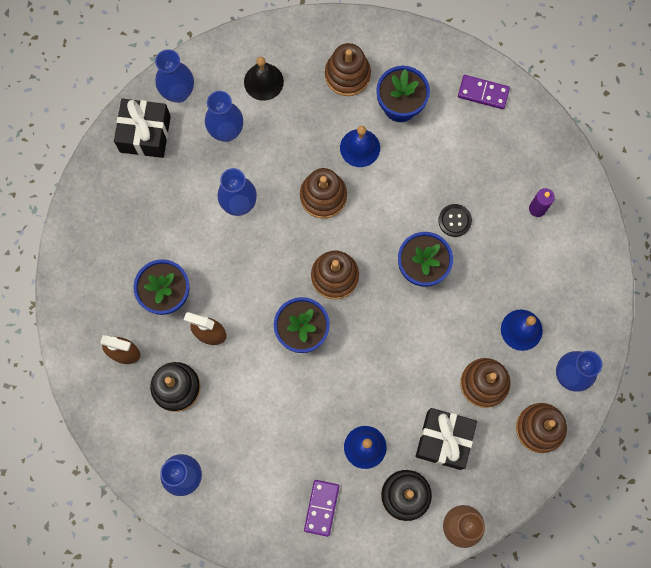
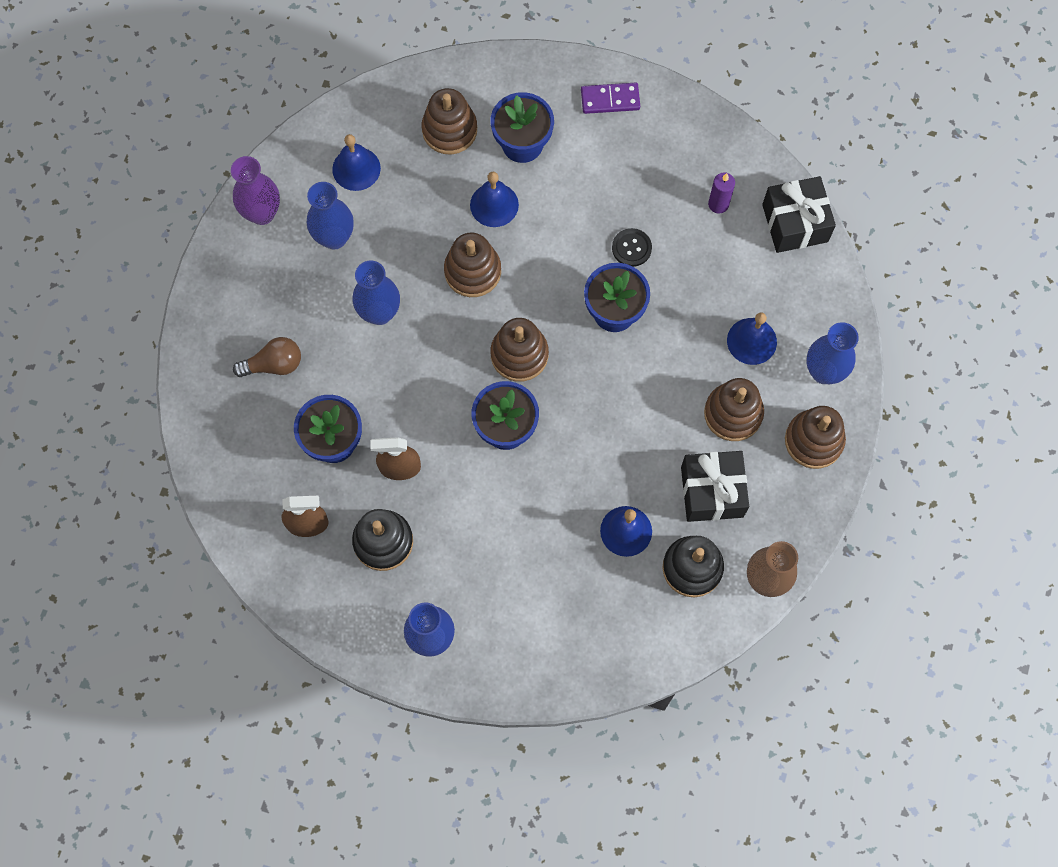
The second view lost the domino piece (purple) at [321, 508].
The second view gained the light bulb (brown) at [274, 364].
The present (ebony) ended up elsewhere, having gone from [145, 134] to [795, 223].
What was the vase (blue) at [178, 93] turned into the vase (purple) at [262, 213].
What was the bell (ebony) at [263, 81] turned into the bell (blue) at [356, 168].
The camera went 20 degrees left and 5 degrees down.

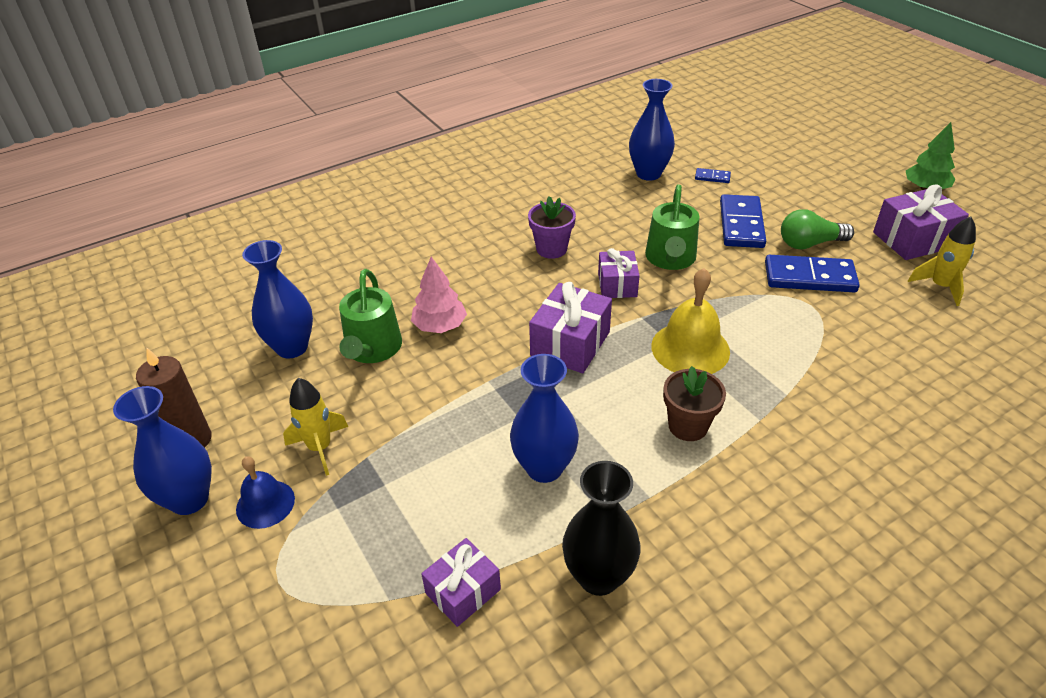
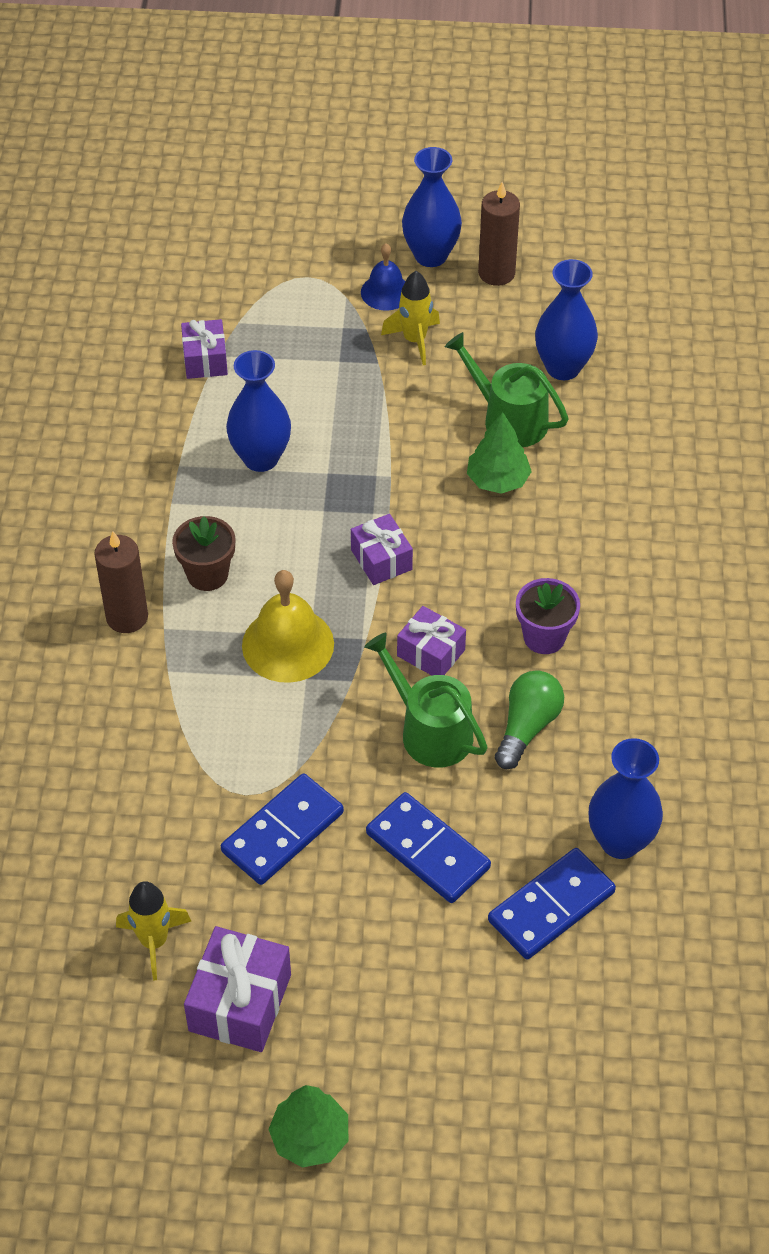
The second view lost the vase (ebony) at [598, 577].
The second view gained the wax candle (brown) at [127, 617].
The light bulb (green) ended up elsewhere, having gone from [809, 244] to [527, 727].
What was the fir tree (rose-pink) at [440, 326] turned into the fir tree (green) at [498, 480].
The size of the present (purple) at [570, 344] changed by a factor of 0.65.
The size of the domino piece (blue) at [712, 177] changed by a factor of 2.15.
The camera went 125 degrees right and 10 degrees up.

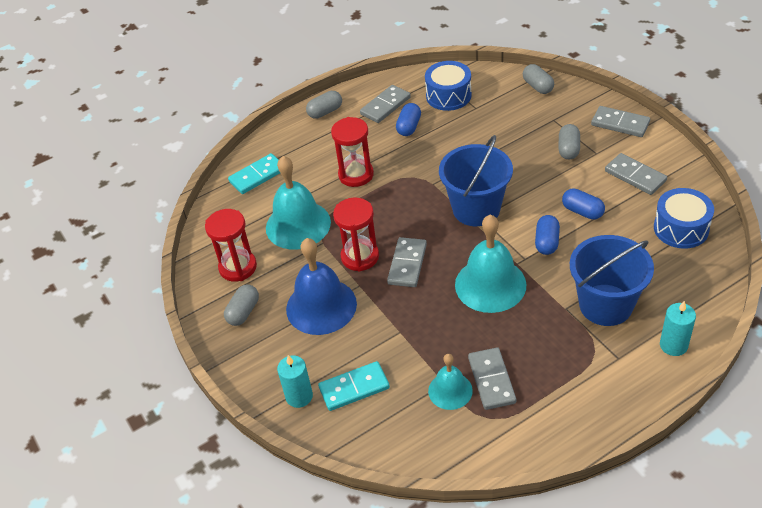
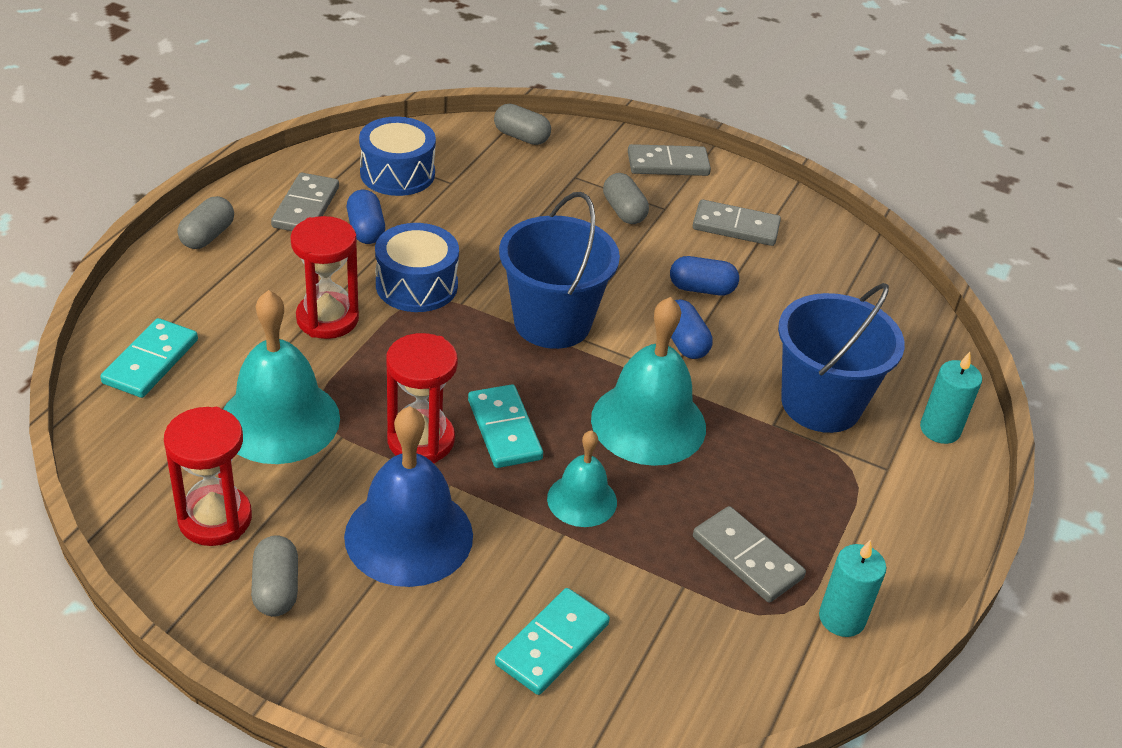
The wax candle (teal) ended up elsewhere, having gone from [299, 396] to [842, 618].
The bell (teal) ended up elsewhere, having gone from [450, 390] to [582, 500].
The drum (blue) ended up elsewhere, having gone from [681, 228] to [416, 285].
What was the domino piece (ash-grey) at [407, 264] turned into the domino piece (teal) at [504, 429].
The camera went 40 degrees left and 5 degrees down.

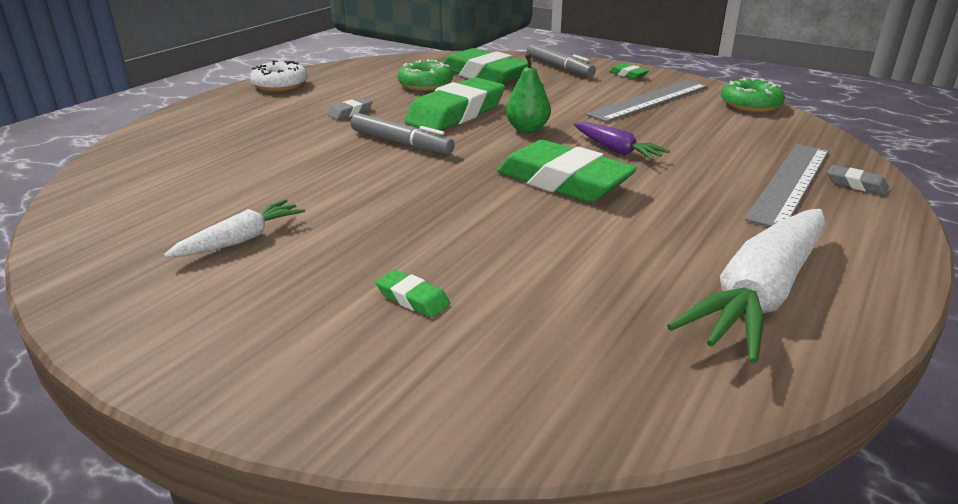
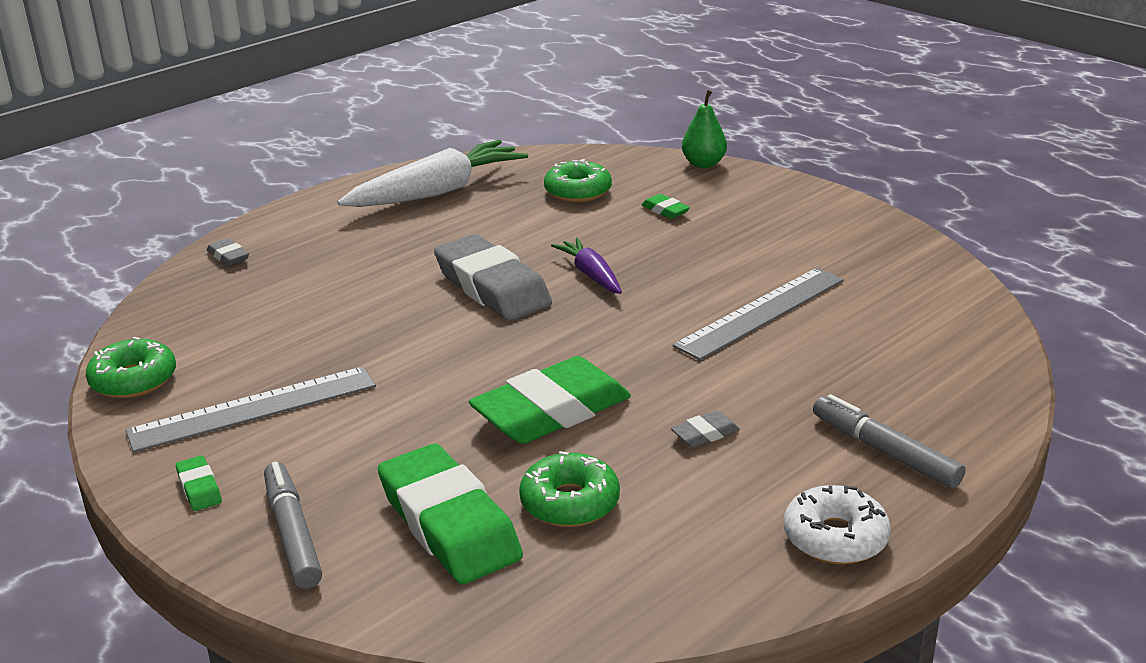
The second view lost the carrot (white) at [241, 240].
The second view gained the glazed donut (green) at [578, 191].
The marker (ash-grey) ended up elsewhere, having gone from [401, 143] to [885, 451].
The pear (green) ended up elsewhere, having gone from [527, 129] to [703, 164].
The carrot (purple) ended up elsewhere, having gone from [616, 150] to [591, 275].
The measuring stick (ash-grey) ended up elsewhere, having gone from [790, 183] to [761, 312].
What was the pencil eraser (green) at [563, 181] turned into the pencil eraser (ash-grey) at [492, 287].
The camera went 165 degrees left and 0 degrees up.

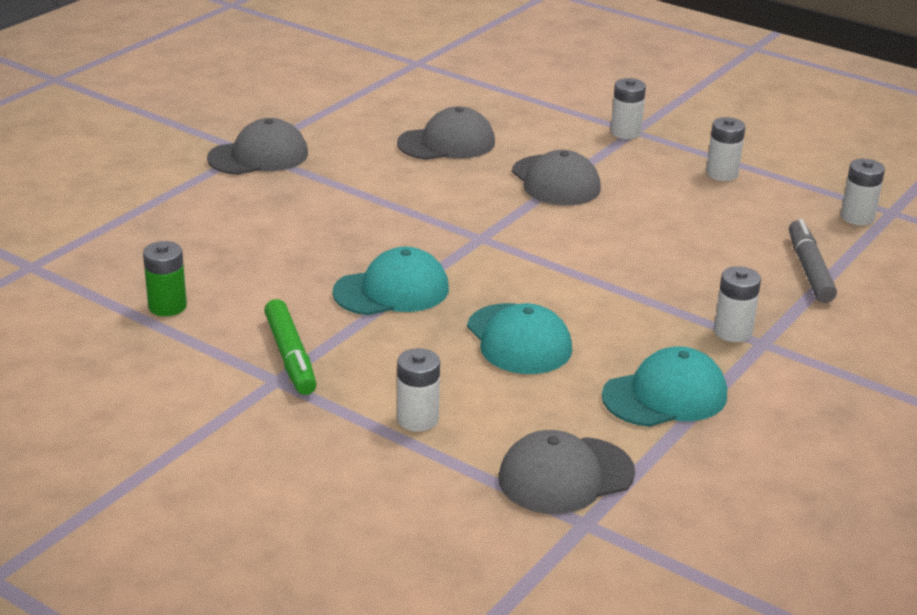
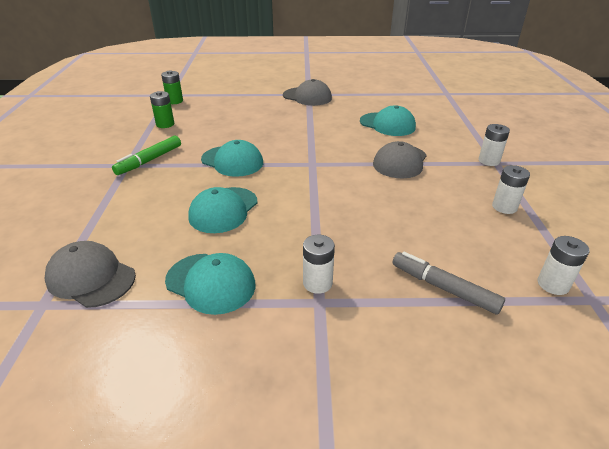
The second view lost the battery (white) at [417, 419].
The second view gained the battery (green) at [175, 101].
What was the baseball cap (ash-grey) at [446, 143] turned into the baseball cap (teal) at [387, 124].
The marker (ash-grey) at [809, 270] ended up facing another way, 105 degrees counterclockwise from before.
The camera went 55 degrees right and 5 degrees up.

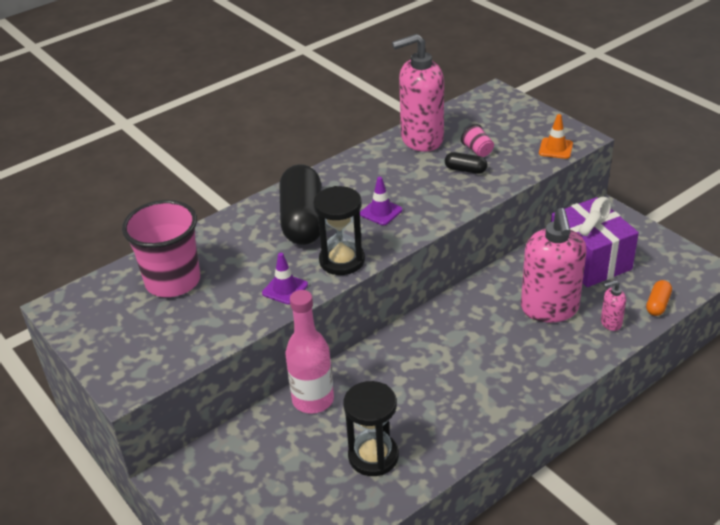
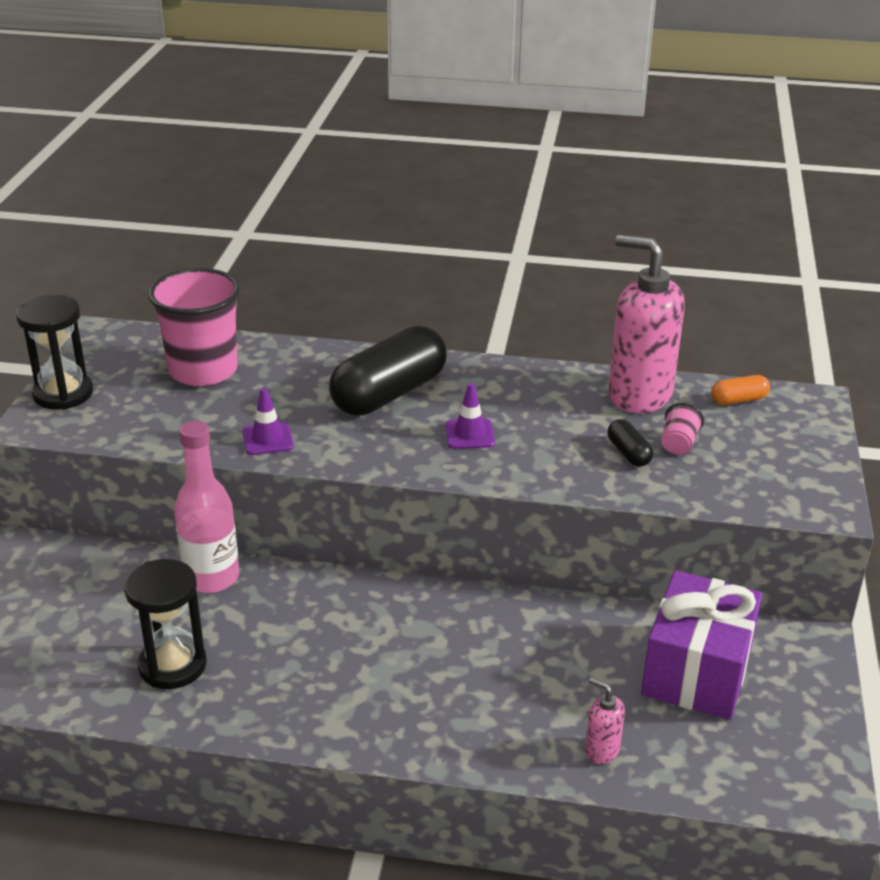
The second view lost the pump bottle (rose-pink) at [549, 309].
The second view lost the road cone (orange) at [555, 148].
The sand timer (ebony) ended up elsewhere, having gone from [342, 260] to [63, 394].
The capsule (orange) ended up elsewhere, having gone from [657, 304] to [738, 400].
The camera went 45 degrees right and 5 degrees down.

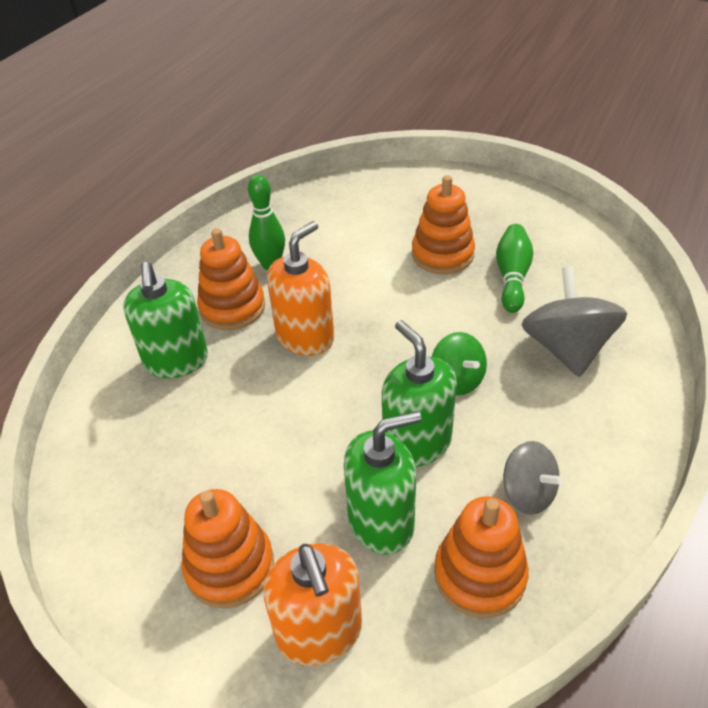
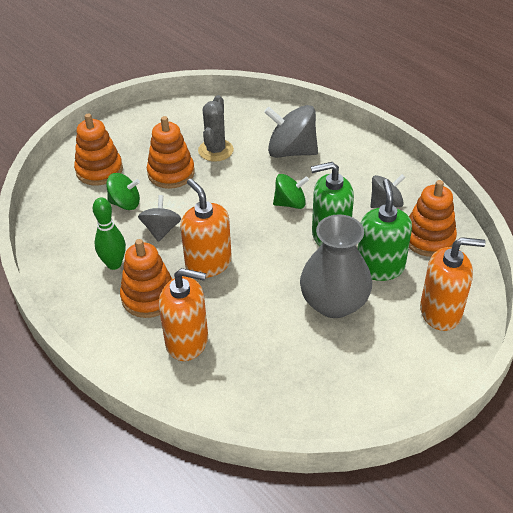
The second view gained the toy top (green) at [125, 203].
The second view gained the toy top (ash-grey) at [161, 230].
The second view gained the vase (ash-grey) at [334, 303].
The ring stacker (orange) ended up elsewhere, having gone from [230, 566] to [99, 170].
Where the tenpin (green) stood at [512, 277], the saguaro cactus (ash-grey) came to stand at [215, 150].
What was the pump bottle (green) at [176, 361] turned into the pump bottle (orange) at [187, 341].
The camera went 70 degrees left and 0 degrees up.

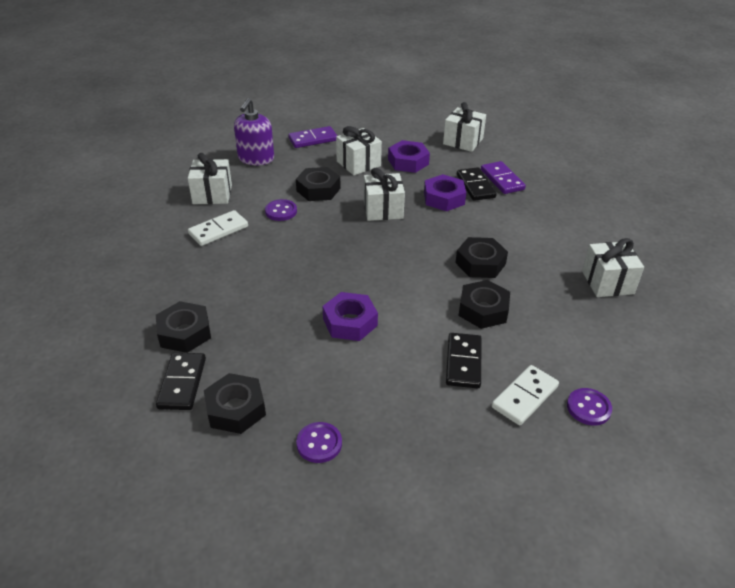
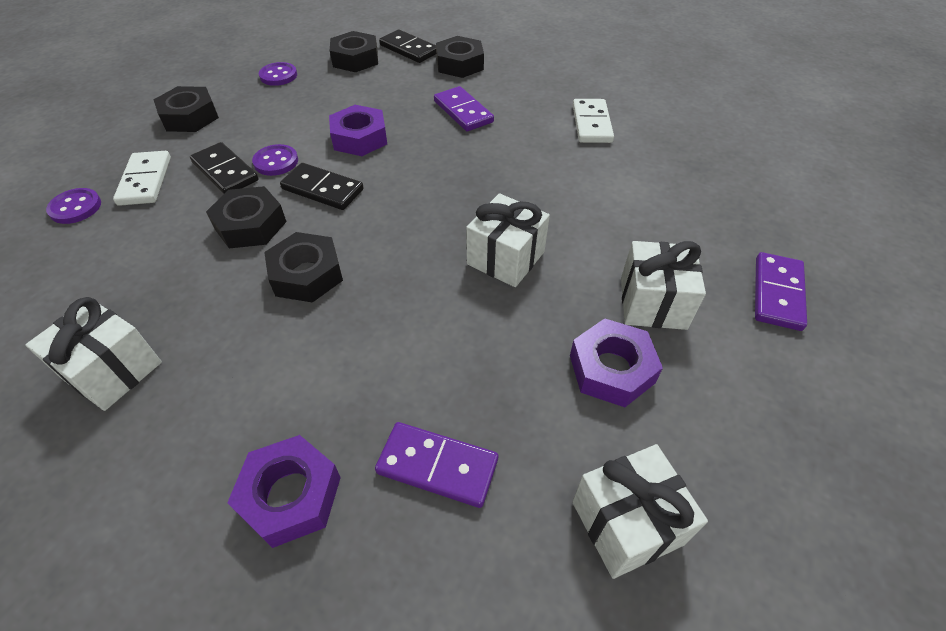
The second view lost the present (white) at [212, 194].
The second view lost the pump bottle (purple) at [256, 158].
The second view gained the domino piece (purple) at [463, 112].
The shirt button (purple) ended up elsewhere, having gone from [281, 211] to [276, 162].
The hexagon nut (ebony) ended up elsewhere, having gone from [318, 189] to [190, 117].
The hexagon nut (purple) ended up elsewhere, having gone from [444, 198] to [290, 495].
The domino piece (ebony) ended up elsewhere, having gone from [475, 186] to [322, 189].
The camera went 130 degrees right and 10 degrees up.

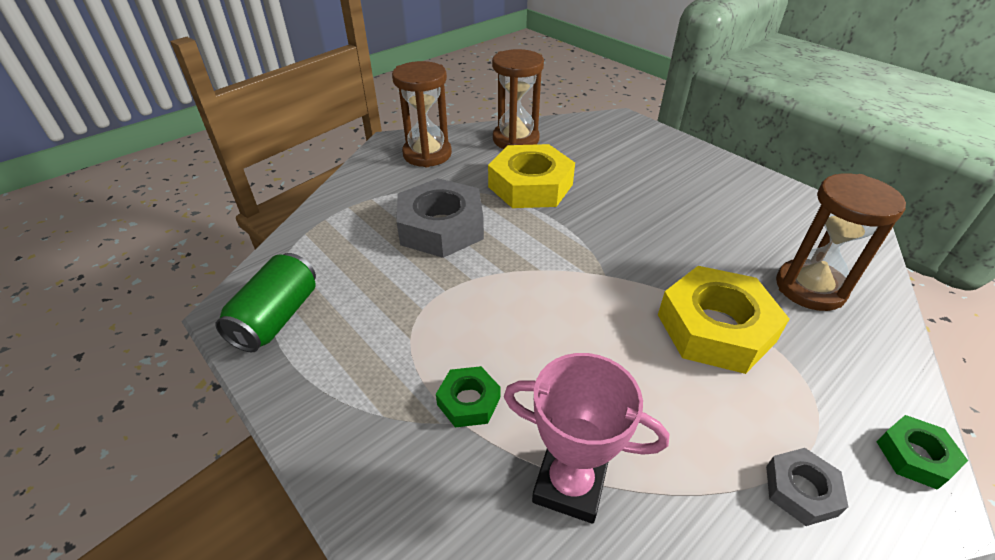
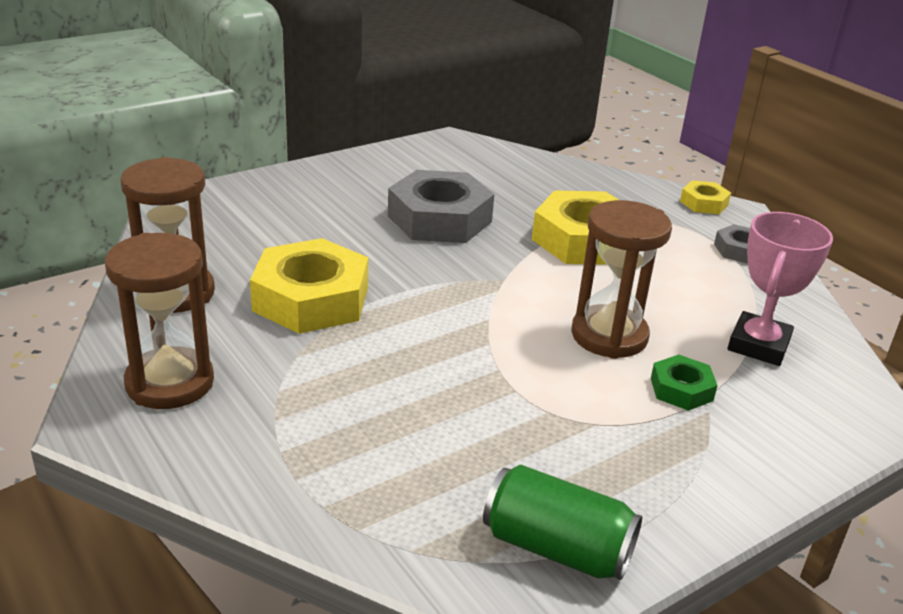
The hexagon nut (ash-grey) ended up elsewhere, having gone from [441, 227] to [439, 219].
The sand timer (brown) ended up elsewhere, having gone from [810, 288] to [609, 336].
What was the hexagon nut (green) at [915, 456] turned into the hexagon nut (golden) at [703, 203].
The camera went 85 degrees left and 10 degrees down.

